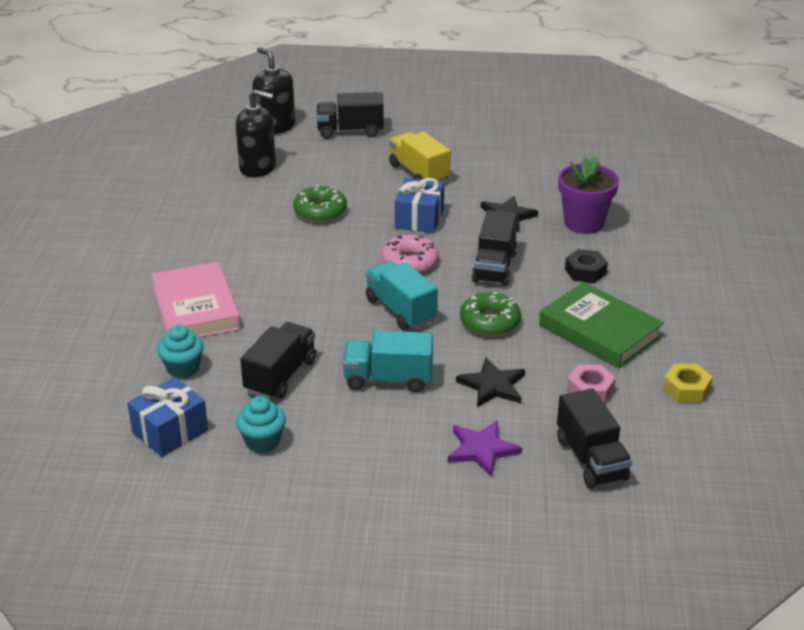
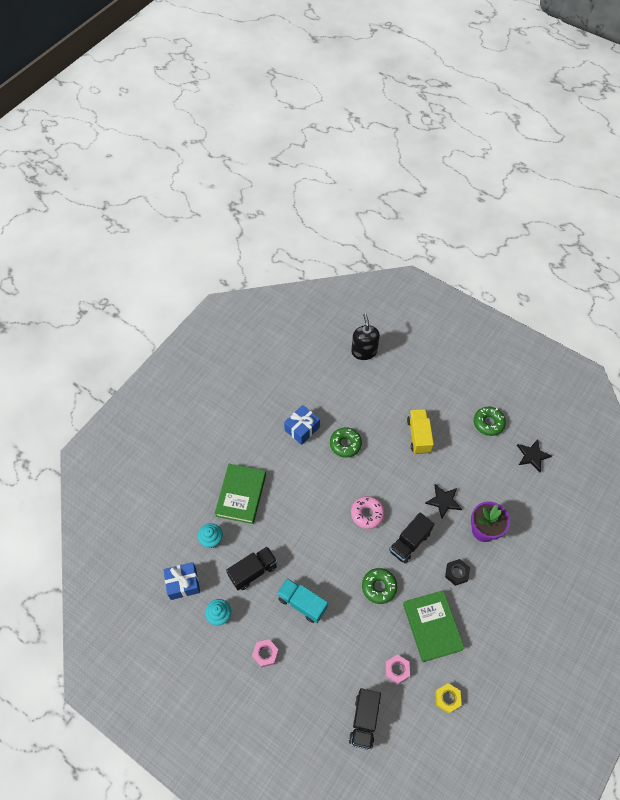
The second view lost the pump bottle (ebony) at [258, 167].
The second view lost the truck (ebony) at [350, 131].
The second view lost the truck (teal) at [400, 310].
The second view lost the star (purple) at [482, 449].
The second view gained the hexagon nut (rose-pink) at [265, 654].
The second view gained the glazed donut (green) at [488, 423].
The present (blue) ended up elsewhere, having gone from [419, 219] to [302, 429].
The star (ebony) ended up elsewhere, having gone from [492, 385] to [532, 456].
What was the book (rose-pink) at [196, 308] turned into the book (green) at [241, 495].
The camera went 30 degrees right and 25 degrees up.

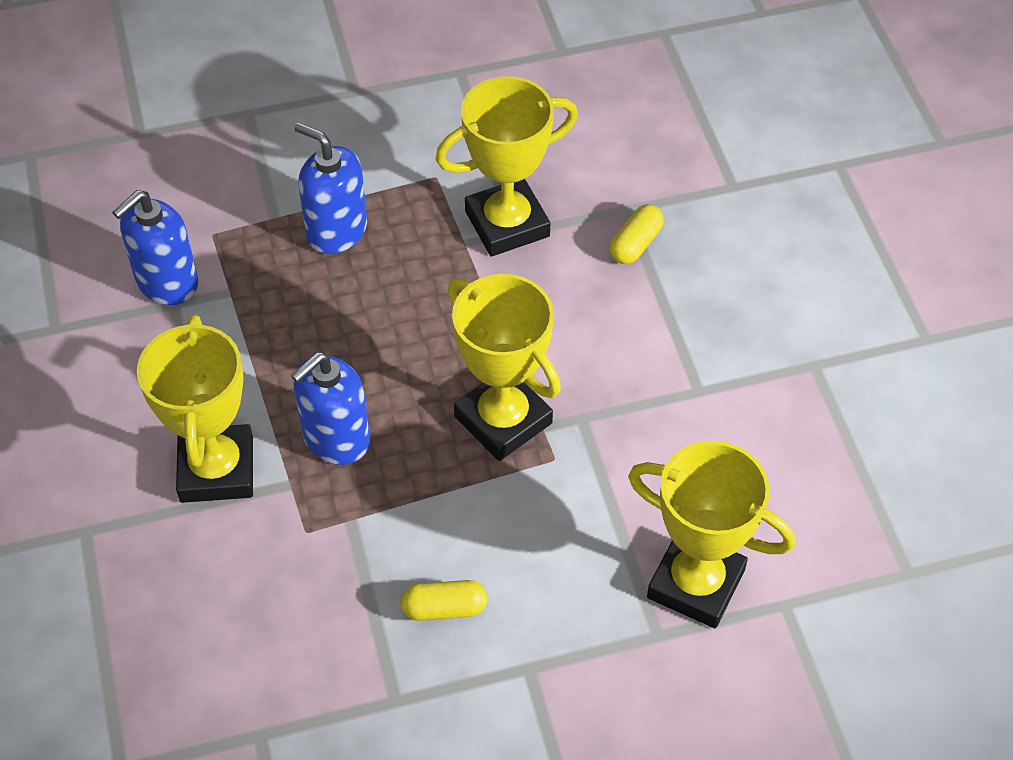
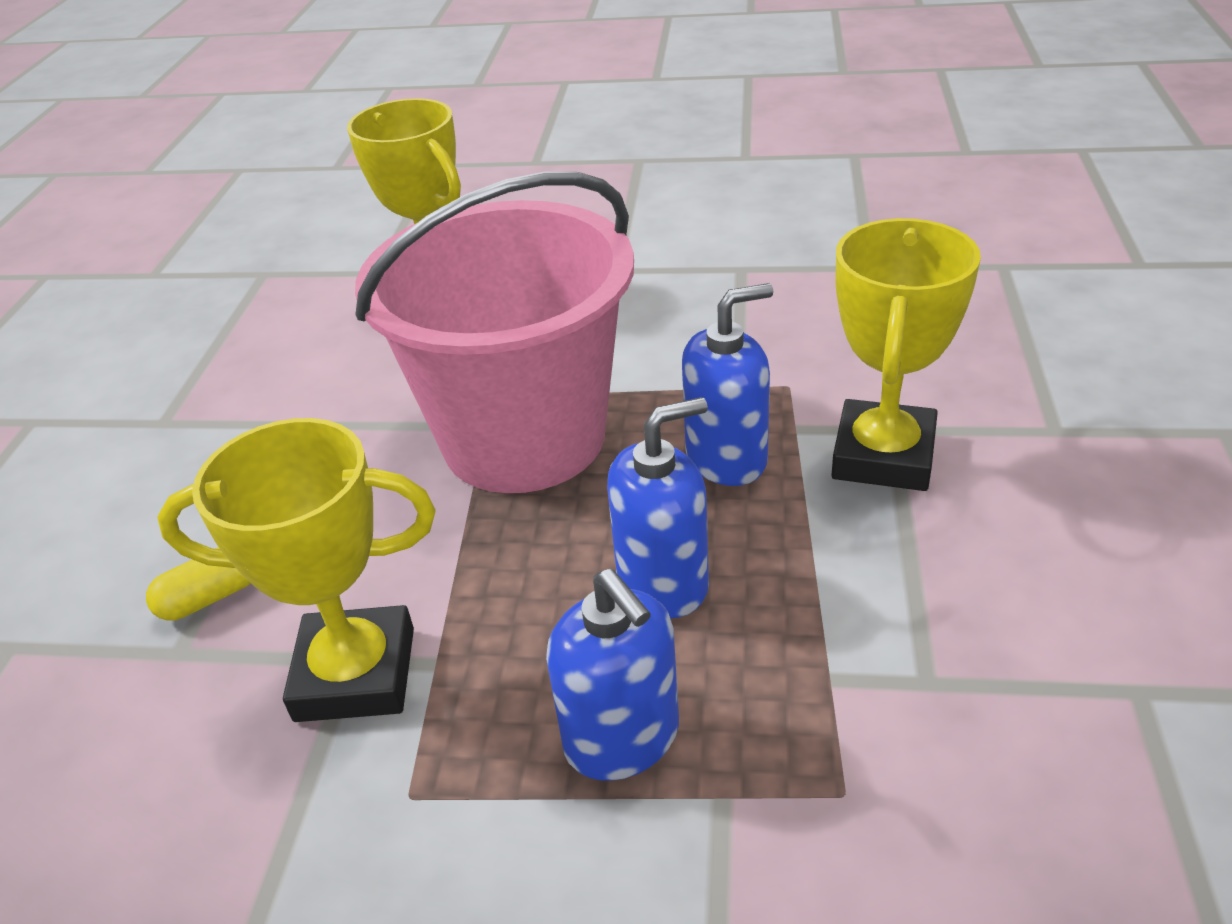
The second view lost the capsule (golden) at [444, 608].
The pump bottle (blue) ended up elsewhere, having gone from [167, 282] to [663, 582].
Where the award cup (golden) stood at [503, 420], the pail (rose-pink) came to stand at [524, 438].
The camera went 155 degrees left and 15 degrees down.

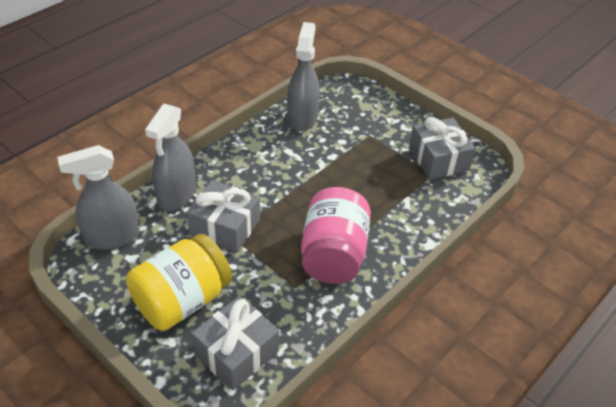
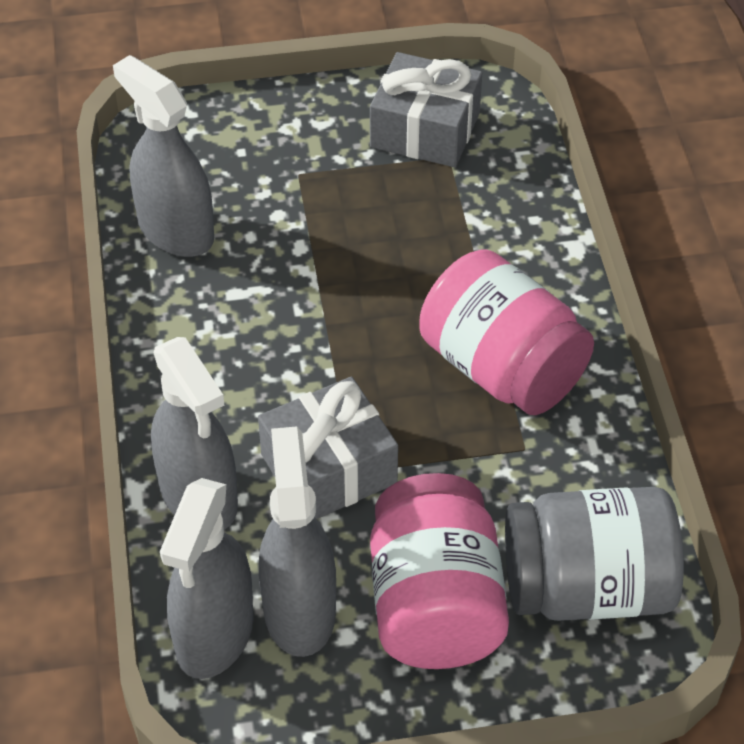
The second view gained the spray bottle (ash-grey) at [299, 610].
Where the present (ash-grey) stood at [236, 352], the preserve jar (ash-grey) came to stand at [587, 587].
What was the preserve jar (golden) at [182, 300] turned into the preserve jar (rose-pink) at [435, 605].
The camera went 50 degrees left and 5 degrees up.

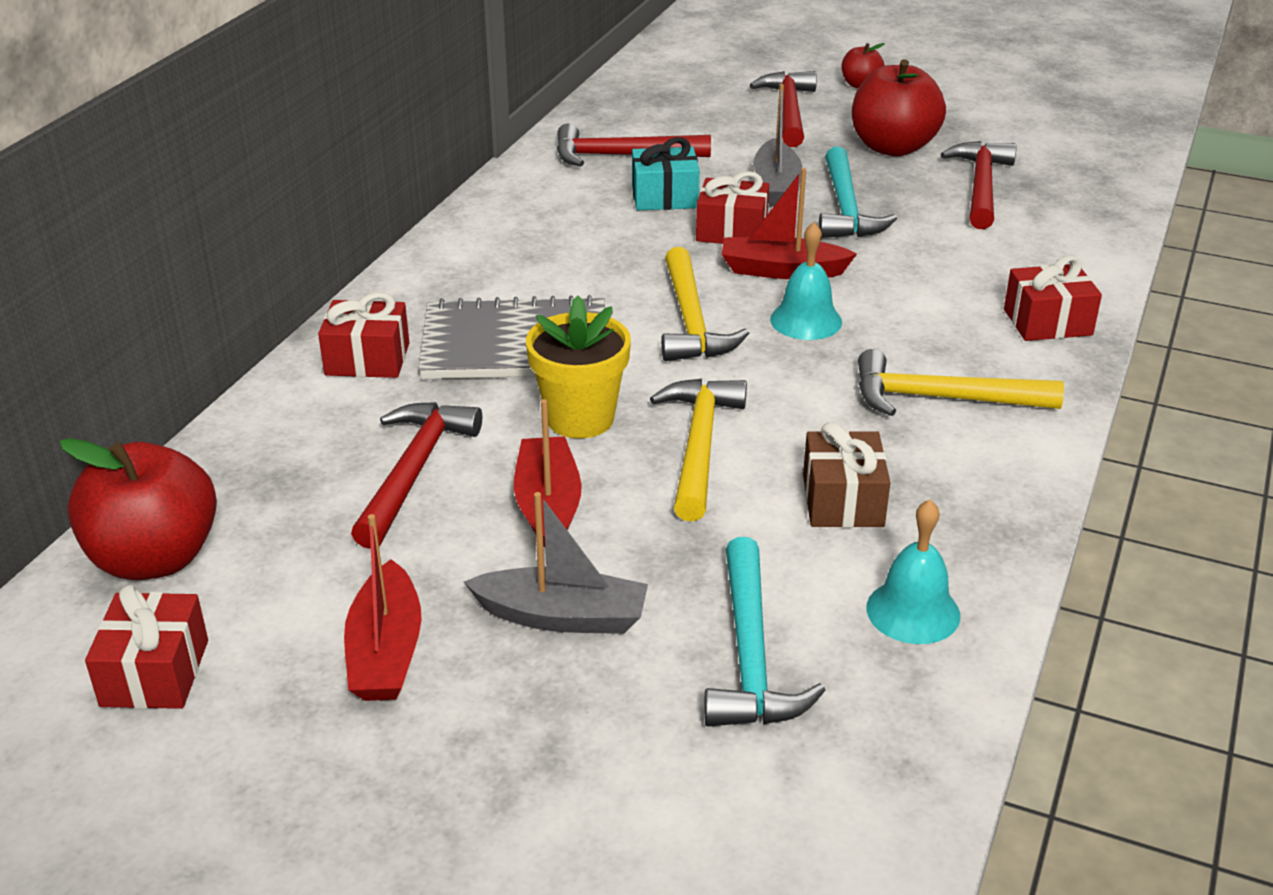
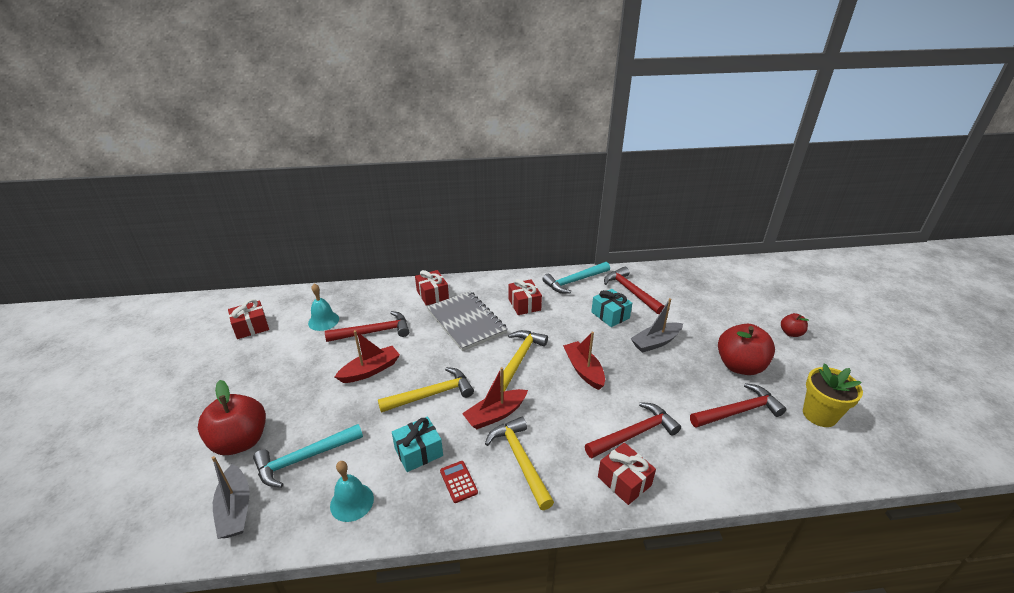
The second view gained the calculator (red) at [458, 482].
The apple fruit (red) ended up elsewhere, having gone from [155, 558] to [240, 441].
The toy boat (red) ended up elsewhere, having gone from [386, 652] to [495, 414].
The toy boat (ash-grey) ended up elsewhere, having gone from [563, 616] to [235, 509].
The plant pot (golden) ended up elsewhere, having gone from [580, 418] to [819, 415].
The present (red) ended up elsewhere, having gone from [731, 231] to [524, 304].
The claw hammer (red) ended up elsewhere, having gone from [788, 111] to [634, 434].
The bell (teal) ended up elsewhere, having gone from [806, 320] to [323, 321].
The claw hammer (teal) ended up elsewhere, having gone from [845, 208] to [574, 281].
What was the present (brown) at [842, 501] turned into the present (teal) at [418, 452].
The claw hammer (golden) at [691, 321] ended up facing another way, 150 degrees clockwise from before.
The camera went 60 degrees right and 0 degrees up.

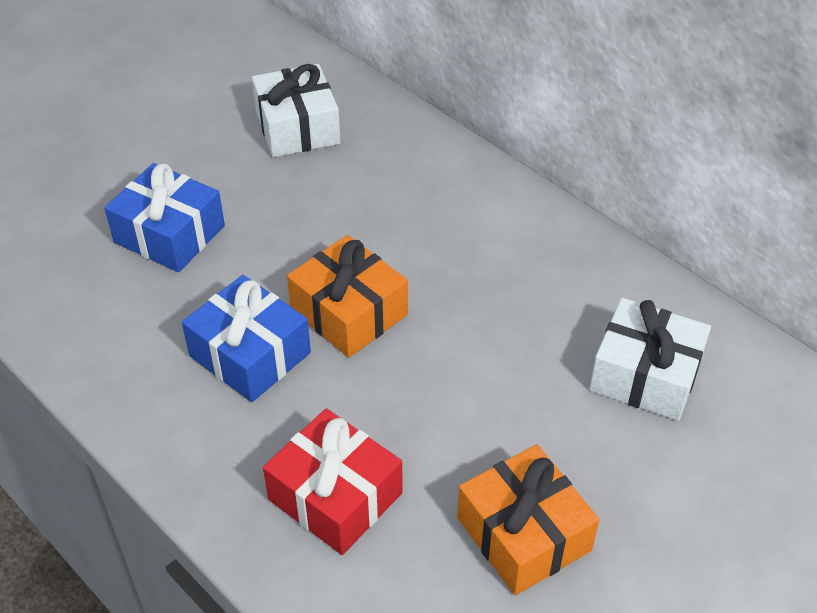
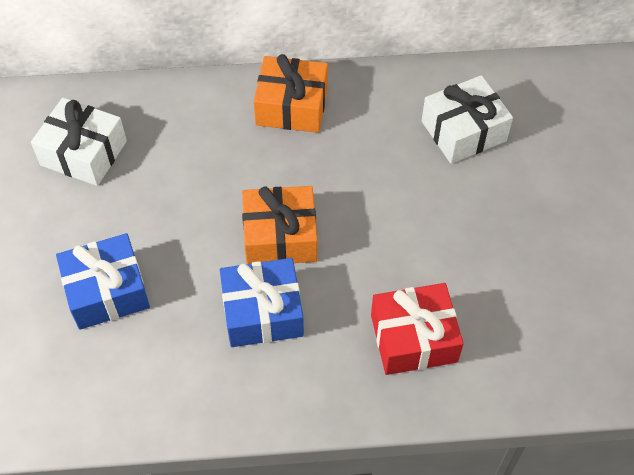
The present (orange) ended up elsewhere, having gone from [524, 534] to [292, 106].
The camera went 50 degrees left and 10 degrees up.

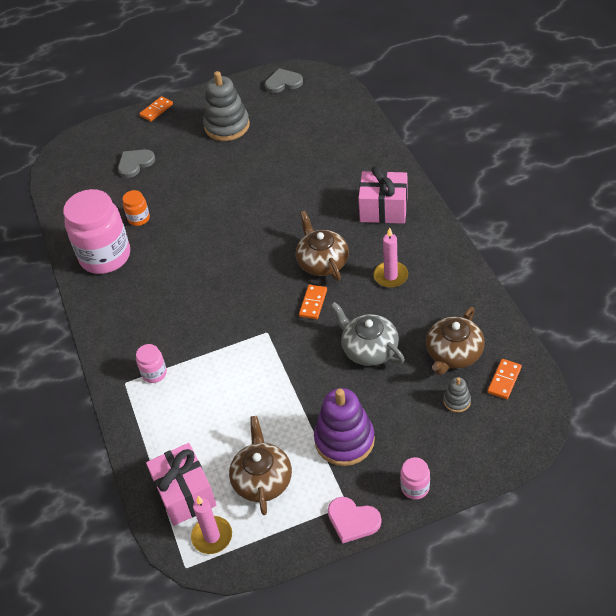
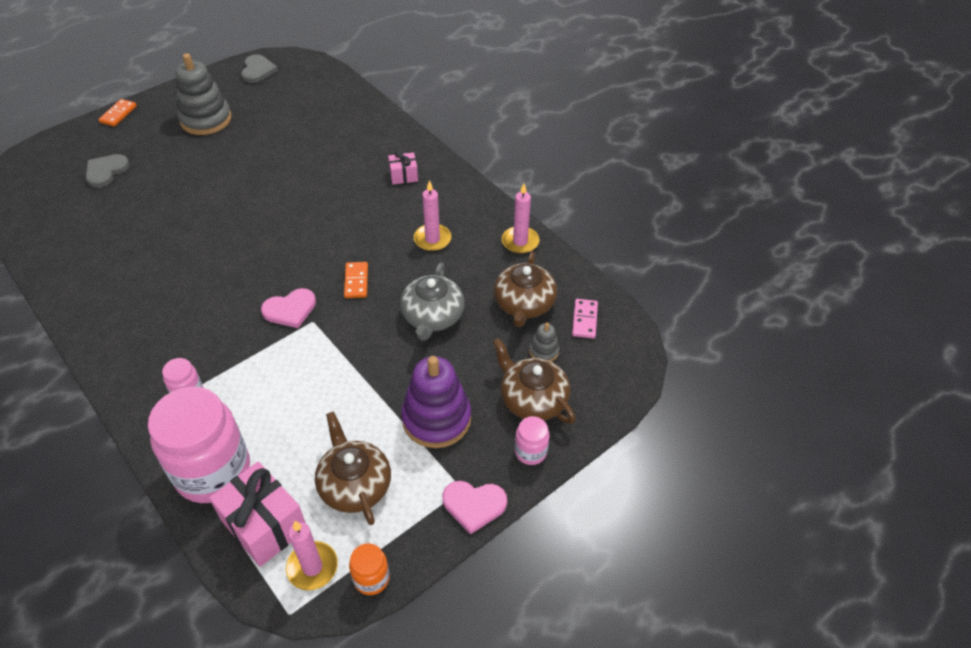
The second view gained the love heart (rose-pink) at [290, 309].
The second view gained the wax candle (rose-pink) at [520, 242].
The preserve jar (rose-pink) ended up elsewhere, having gone from [105, 256] to [213, 471].
The preserve jar (orange) ended up elsewhere, having gone from [139, 218] to [371, 578].
The teapot (brown) ended up elsewhere, having gone from [322, 262] to [532, 399].
What was the domino piece (orange) at [504, 380] turned into the domino piece (rose-pink) at [584, 320].
The love heart (ash-grey) at [283, 82] ended up facing another way, 120 degrees clockwise from before.
The teapot (ash-grey) at [369, 348] ended up facing another way, 105 degrees counterclockwise from before.
The size of the present (rose-pink) at [383, 209] changed by a factor of 0.54.
The camera went 25 degrees left and 0 degrees up.

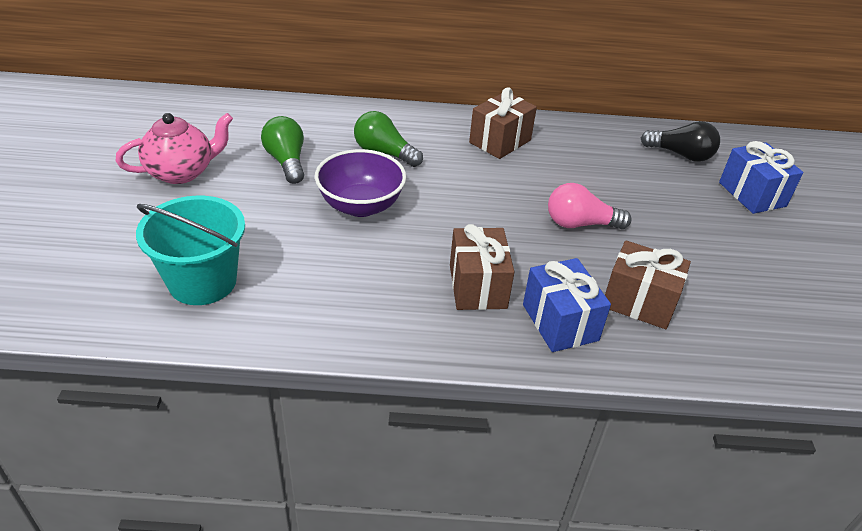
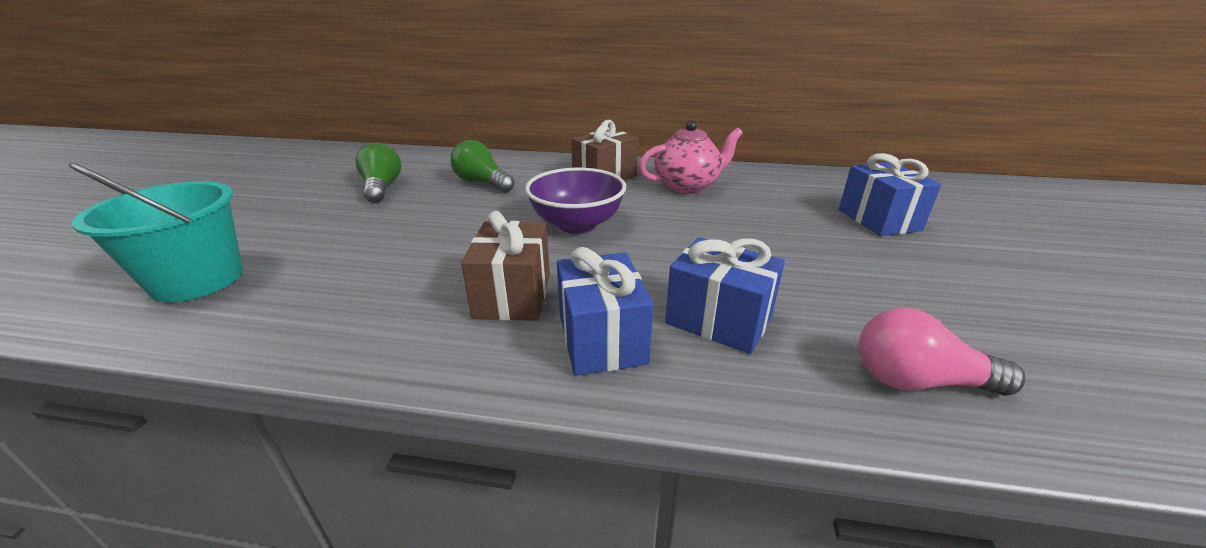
The second view lost the light bulb (ebony) at [680, 155].
The teapot (rose-pink) ended up elsewhere, having gone from [182, 172] to [687, 186].
The deep dish (purple) ended up elsewhere, having gone from [361, 206] to [577, 224].
The light bulb (rose-pink) ended up elsewhere, having gone from [580, 224] to [918, 381].
What was the present (brown) at [639, 302] turned into the present (blue) at [718, 320].
The camera went 10 degrees right and 10 degrees down.

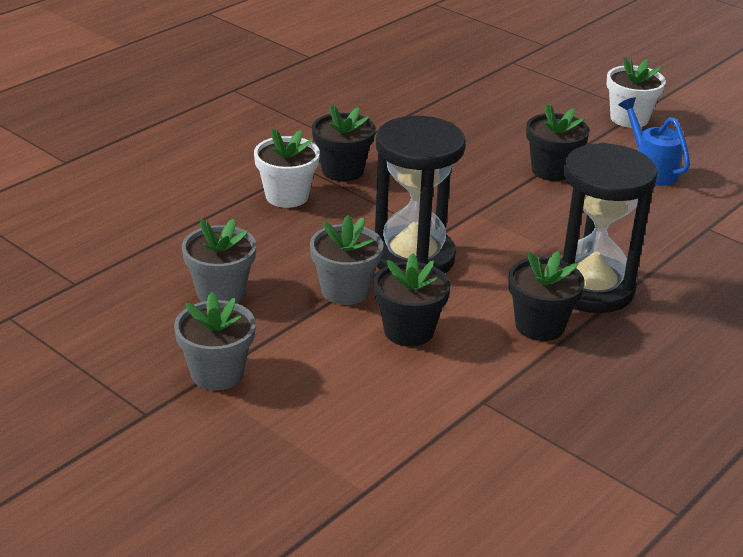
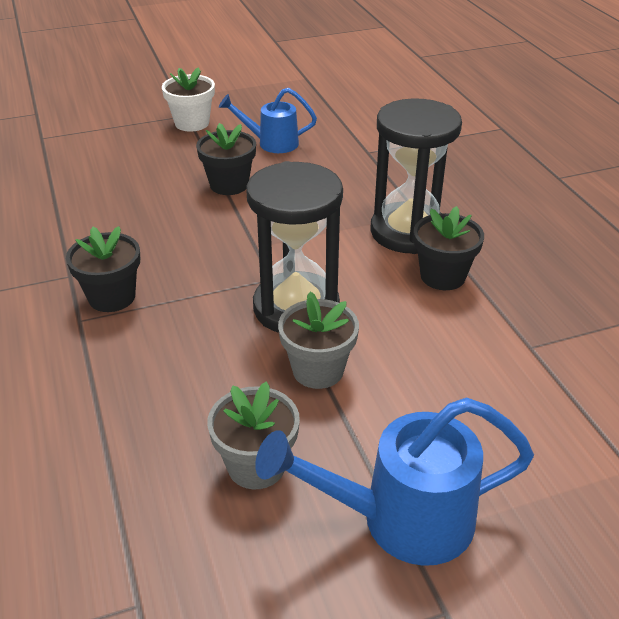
The second view lost the plant pot (white) at [287, 196].
The second view lost the plant pot (ebony) at [408, 331].
Where the plant pot (ash-grey) stood at [217, 373], the watering can (blue) came to stand at [401, 519].
The camera went 60 degrees left and 5 degrees up.

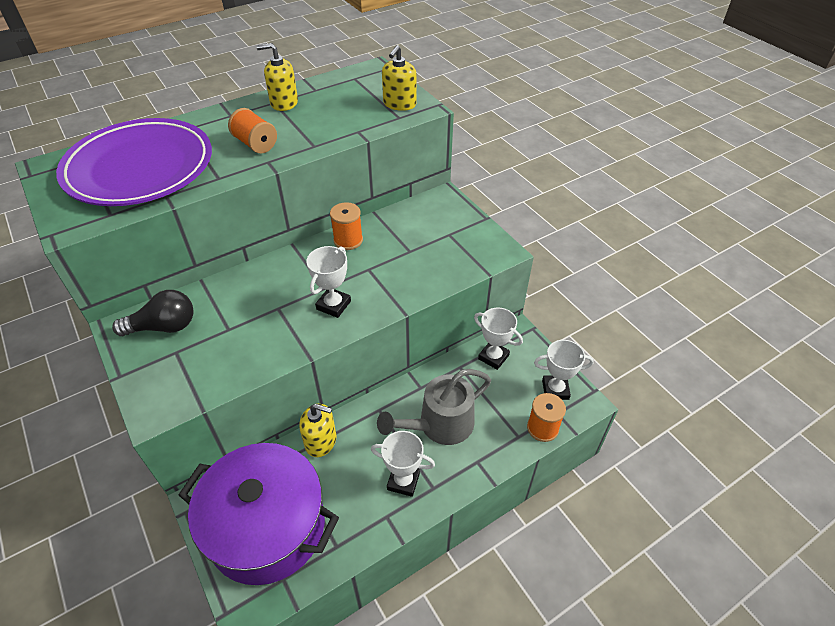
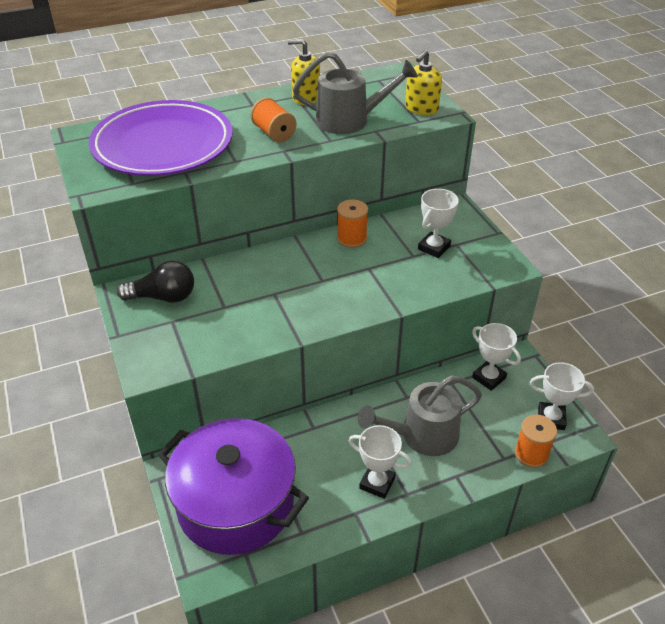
The second view lost the pump bottle (golden) at [321, 441].
The second view gained the watering can (ash-grey) at [350, 120].
The award cup (white) ended up elsewhere, having gone from [333, 305] to [434, 248].
The camera went 10 degrees right and 5 degrees down.

